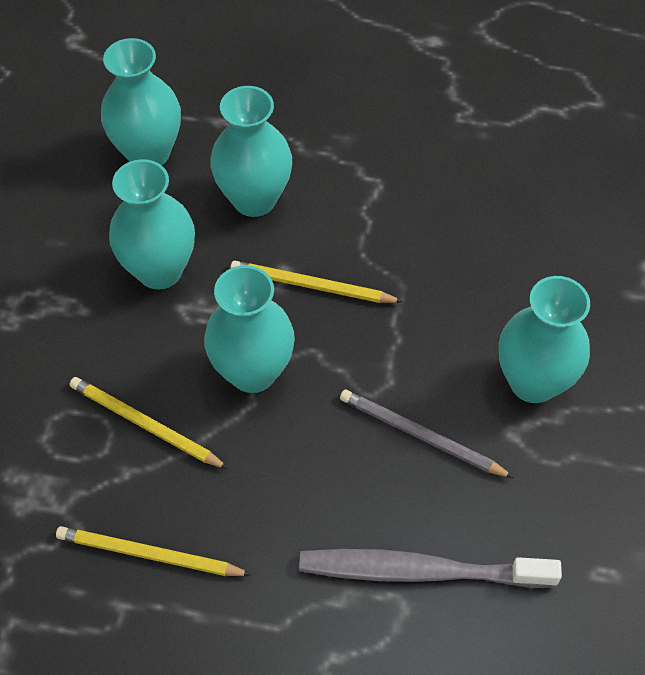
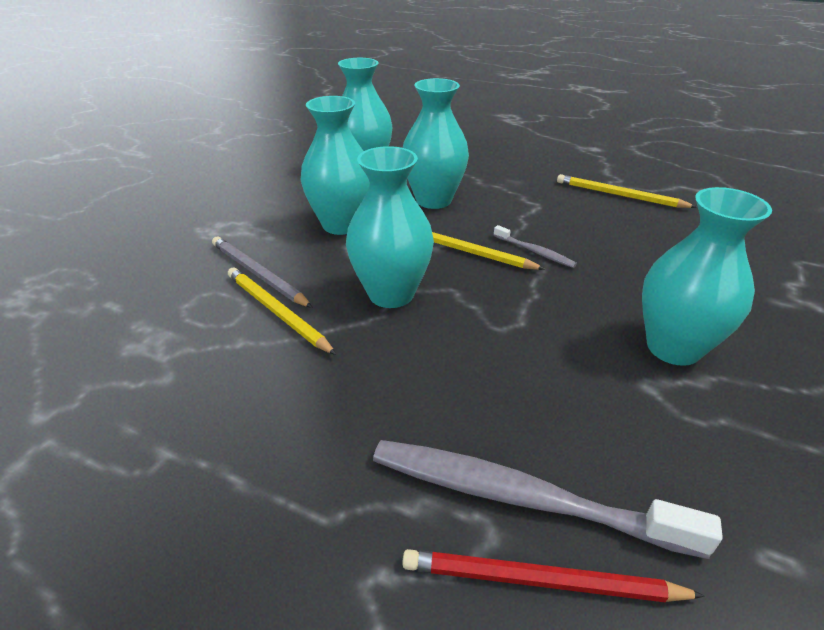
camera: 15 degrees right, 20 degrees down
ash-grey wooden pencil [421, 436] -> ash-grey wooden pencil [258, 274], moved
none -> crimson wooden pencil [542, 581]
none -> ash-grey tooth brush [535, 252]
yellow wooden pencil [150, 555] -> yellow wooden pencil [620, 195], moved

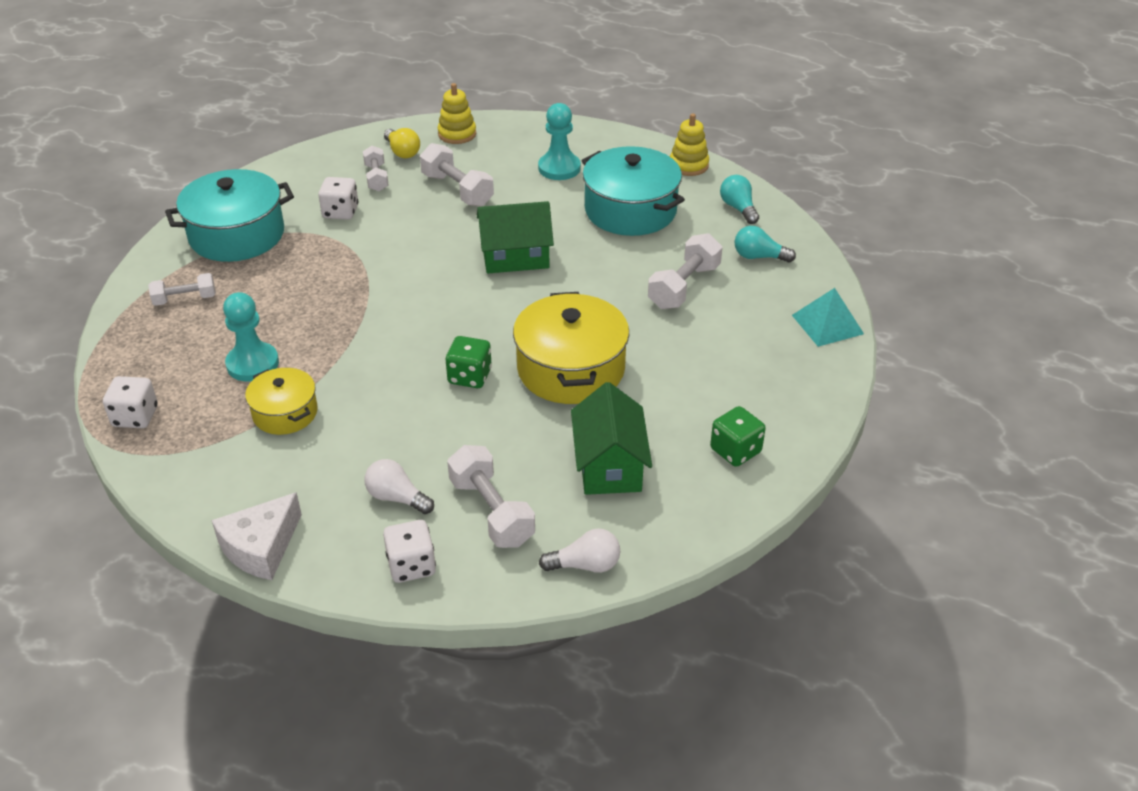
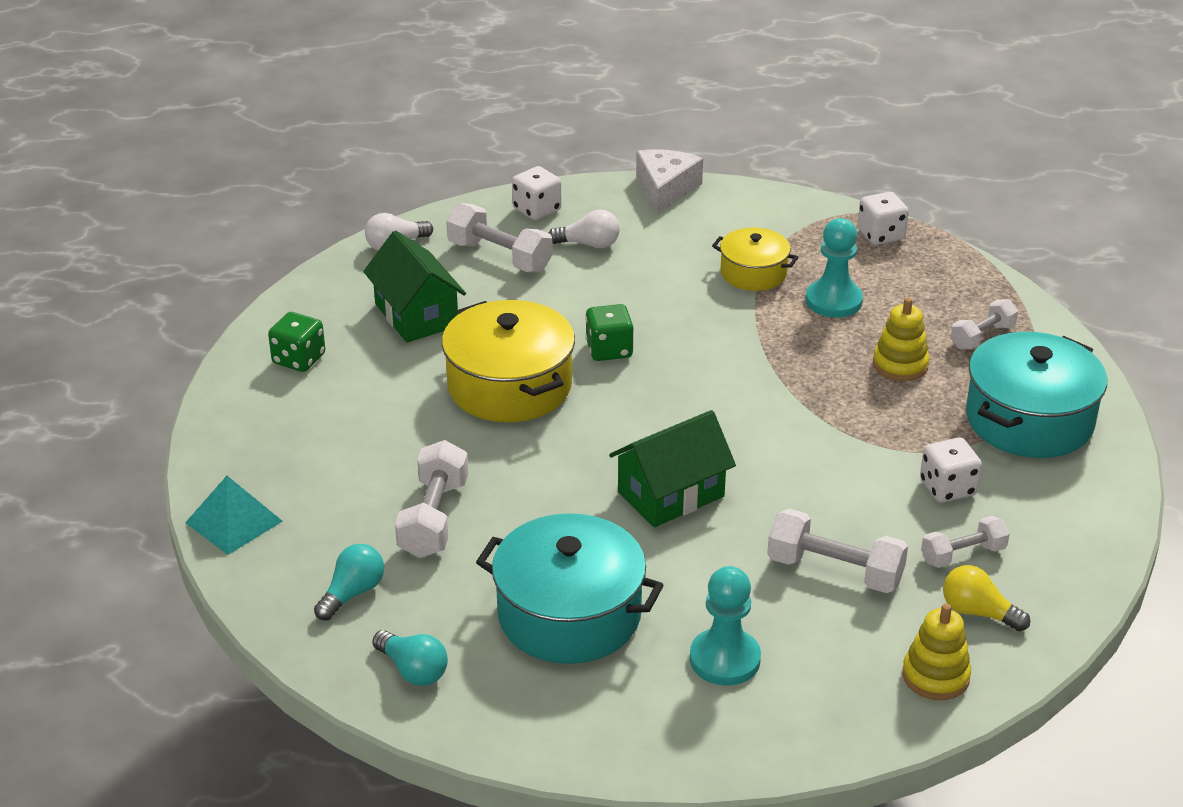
camera: 155 degrees right, 5 degrees down
teal light bulb [759, 257] -> teal light bulb [352, 593], 45 degrees counterclockwise
yellow stacking toy [688, 165] -> yellow stacking toy [900, 365], moved
white dumbbell [376, 178] -> white dumbbell [963, 554], 75 degrees counterclockwise

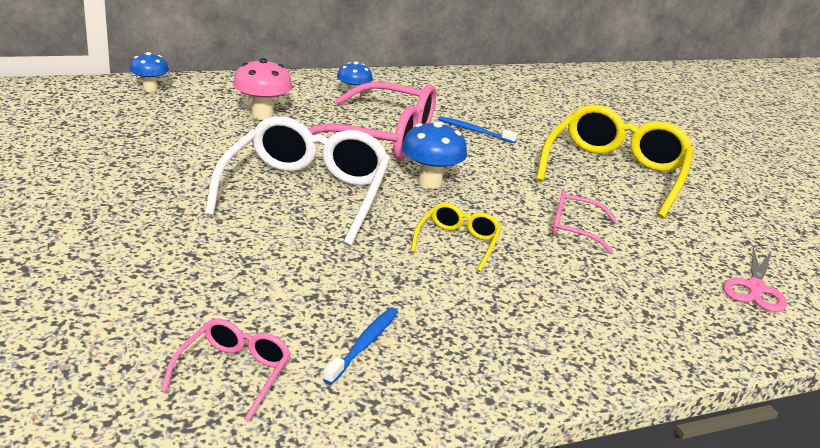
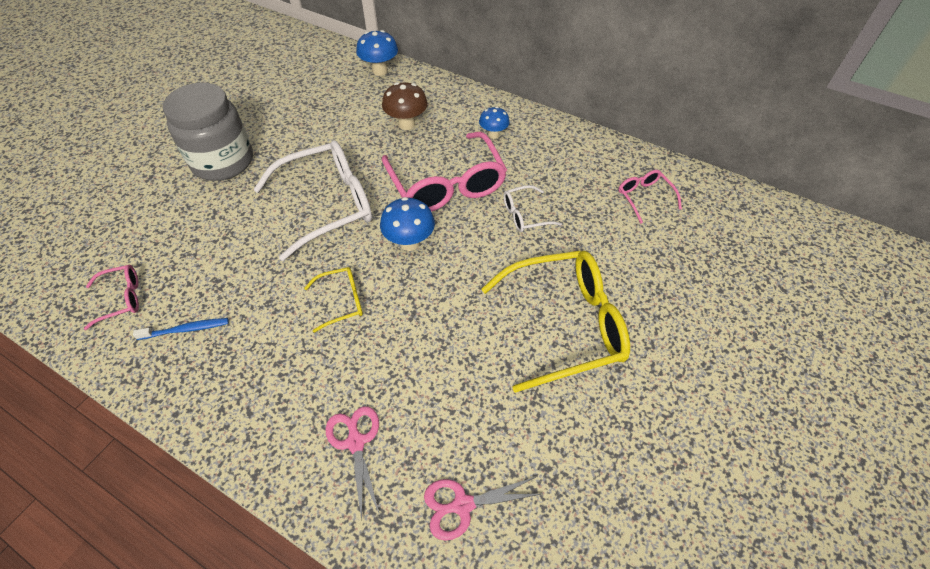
camera: 55 degrees right, 25 degrees up
none -> ash-grey jar [223, 161]
none -> rose-pink scissors [356, 442]
blue mushroom [150, 89] -> blue mushroom [380, 71], x1.50
rose-pink mushroom [262, 115] -> dark brown mushroom [407, 124]
blue tooth brush [474, 131] -> white glasses [525, 215]
rose-pink glasses [574, 229] -> rose-pink glasses [644, 197], moved

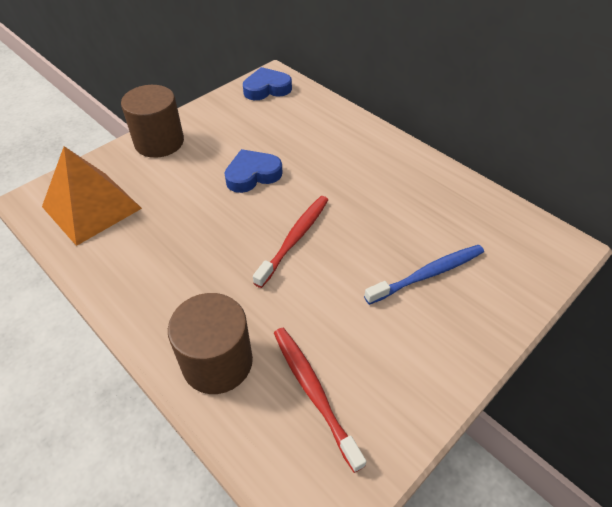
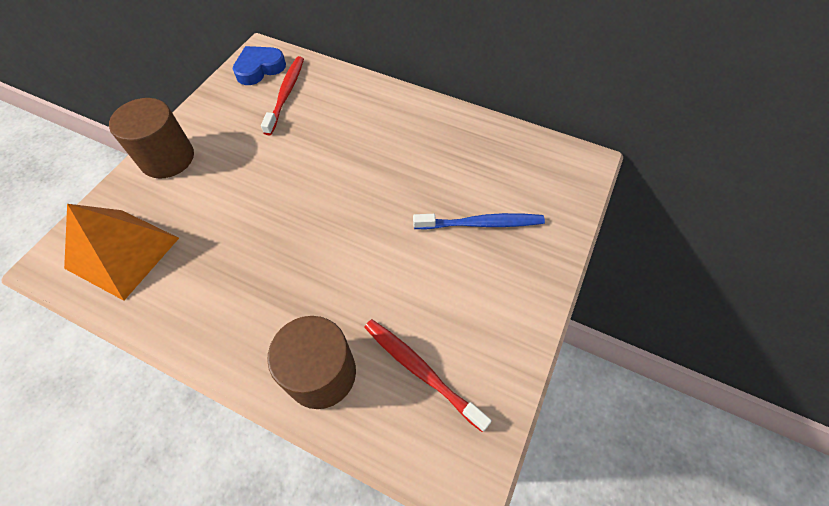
camera: 20 degrees left, 10 degrees up
crimson tooth brush [295, 238] -> crimson tooth brush [286, 94], moved
blue tooth brush [428, 274] -> blue tooth brush [482, 223], 45 degrees clockwise
blue heart [252, 175] -> none

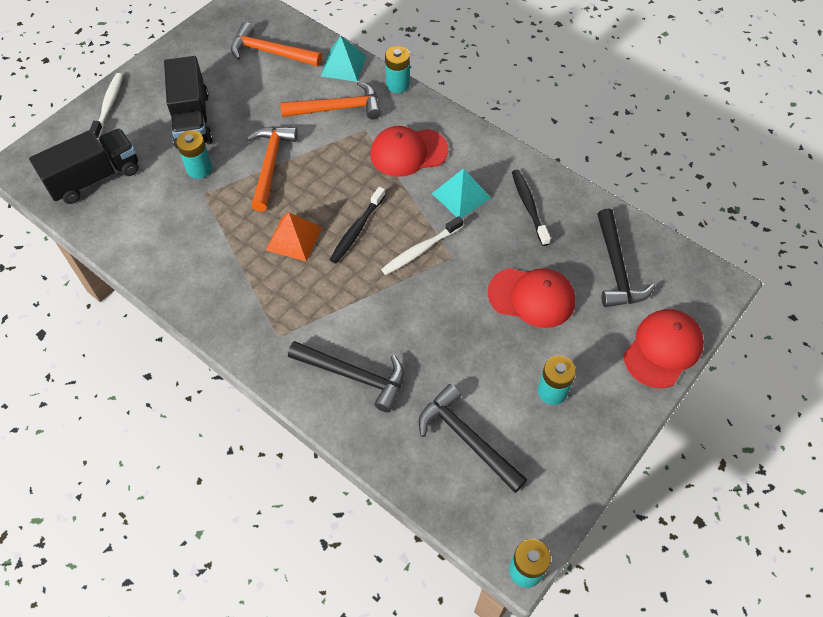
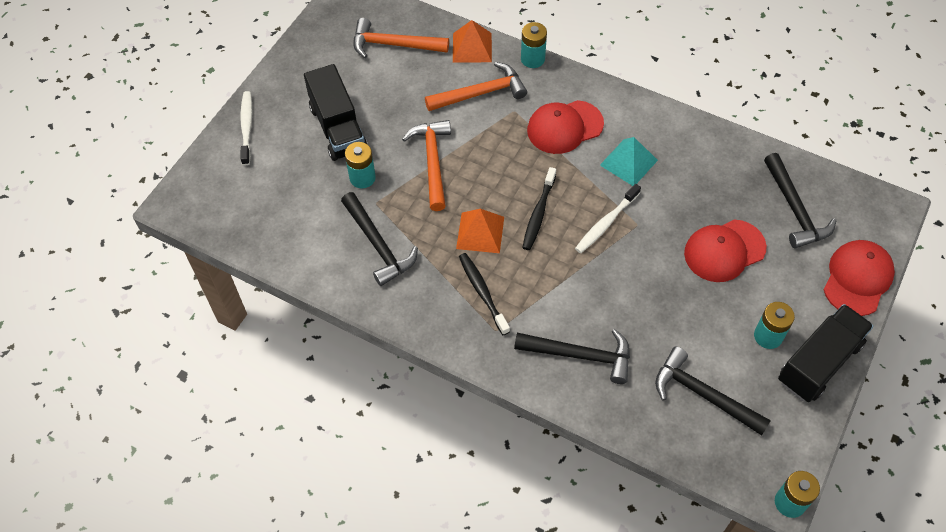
camera: 10 degrees left, 0 degrees up
none -> black hammer [378, 245]
teal solid pyramid [343, 65] -> orange-coloured solid pyramid [472, 47]
black tooth brush [529, 206] -> black tooth brush [482, 292], moved
crimson peaked cap [532, 297] -> crimson peaked cap [724, 251], 150 degrees clockwise
black lorry [95, 178] -> black lorry [819, 362], moved

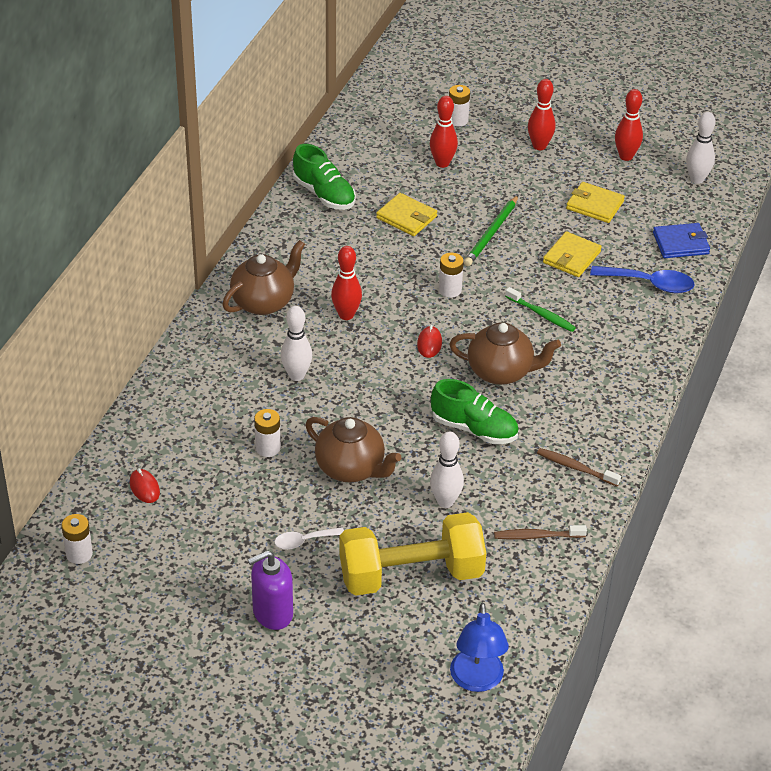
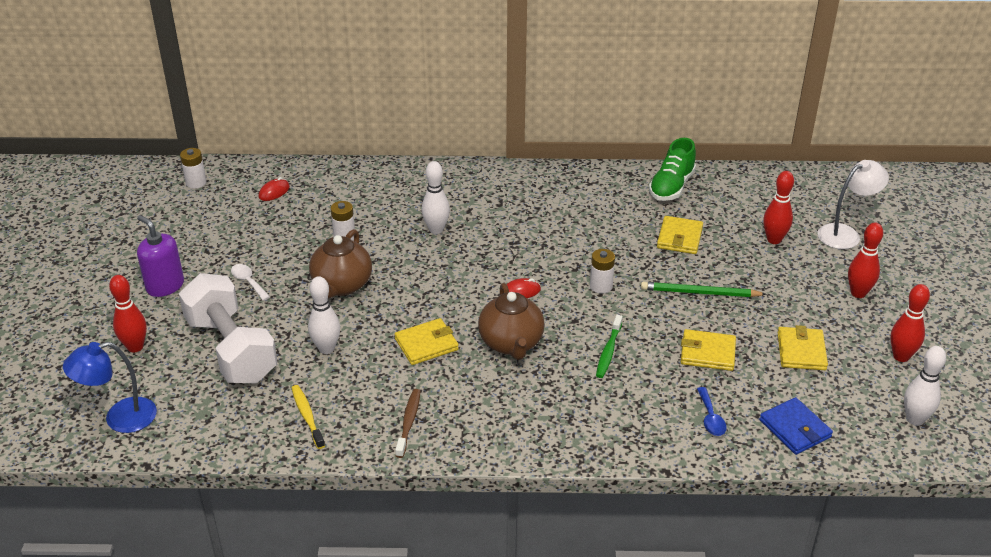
camera: 70 degrees right, 5 degrees down
crimson skittle [346, 315] -> crimson skittle [135, 347], moved
yellow dumbbell [411, 574] -> white dumbbell [231, 349]
dark brown tooth brush [537, 536] -> yellow tooth brush [307, 416]
green shoe [474, 429] -> yellow billfold [426, 344]
blue spoon [649, 284] -> blue spoon [710, 418], x0.60
white power cell [458, 120] -> white desk lamp [845, 234]
dark brown tea pot [264, 302] -> none

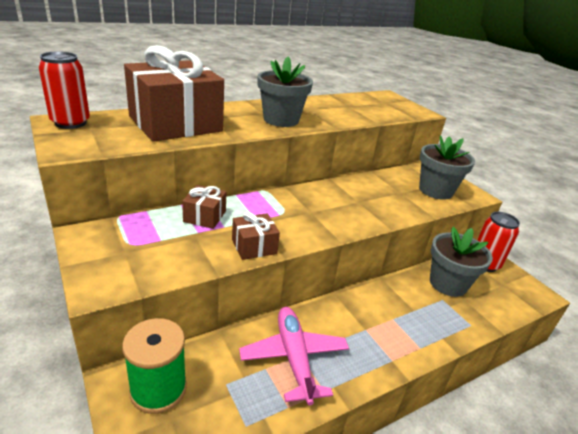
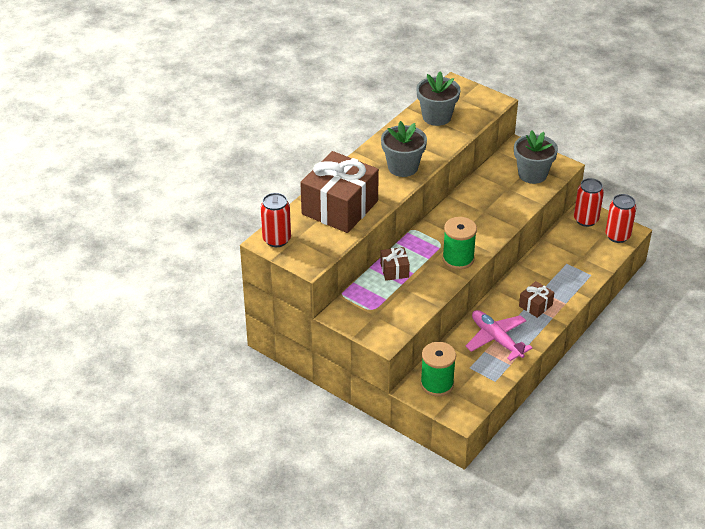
camera: 20 degrees left, 10 degrees up
ash-grey potted plant [448, 283] -> ash-grey potted plant [436, 117], moved
none -> green spool [458, 259]
dark brown wrapped gift [254, 246] -> dark brown wrapped gift [535, 305], moved
none -> crimson soda can [617, 236]

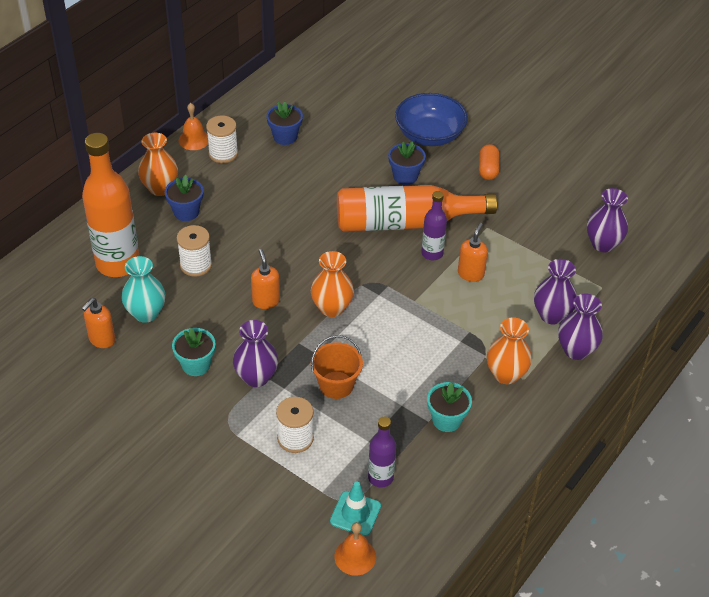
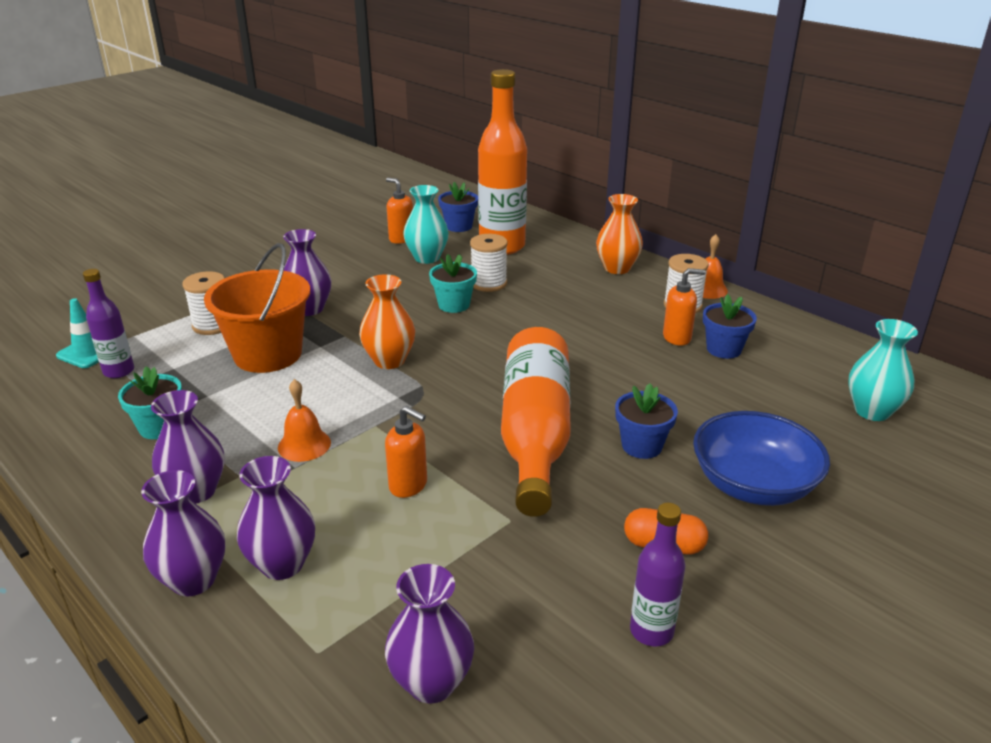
camera: 100 degrees right, 15 degrees down
orange-coloured flower vase [506, 374] -> royal purple flower vase [196, 491]
orange-coloured pail [336, 385] -> orange-coloured pail [268, 354], x1.61
orange-coloured hand bell [355, 556] -> orange-coloured hand bell [304, 445], moved
teal potted plant [196, 365] -> teal potted plant [454, 305], moved
blue potted plant [186, 212] -> blue potted plant [459, 226], moved
royal purple bottle [432, 253] -> royal purple bottle [651, 631], moved
orange-coloured pump bottle [266, 301] -> orange-coloured pump bottle [677, 338], moved
none -> teal flower vase [872, 411]

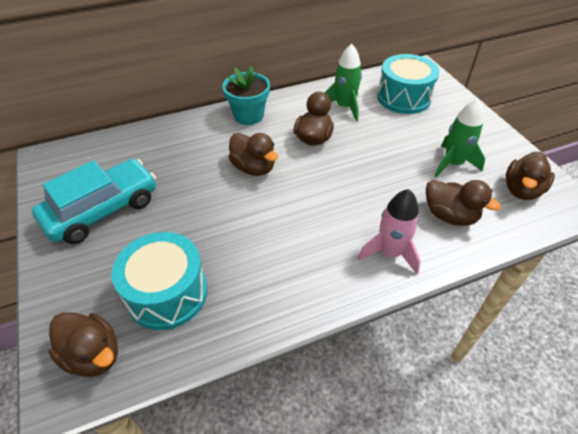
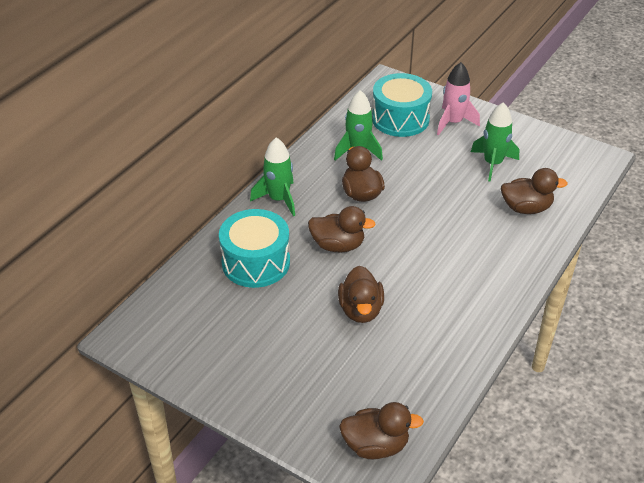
camera: 35 degrees left, 5 degrees down
teal drum [167, 293] -> teal drum [256, 262], moved
teal potted plant [248, 115] -> green spaceship [278, 199]
dark brown duck [521, 190] -> dark brown duck [360, 310], moved
rose-pink spaceship [390, 253] -> rose-pink spaceship [453, 122], moved
teal automobile [102, 210] -> none

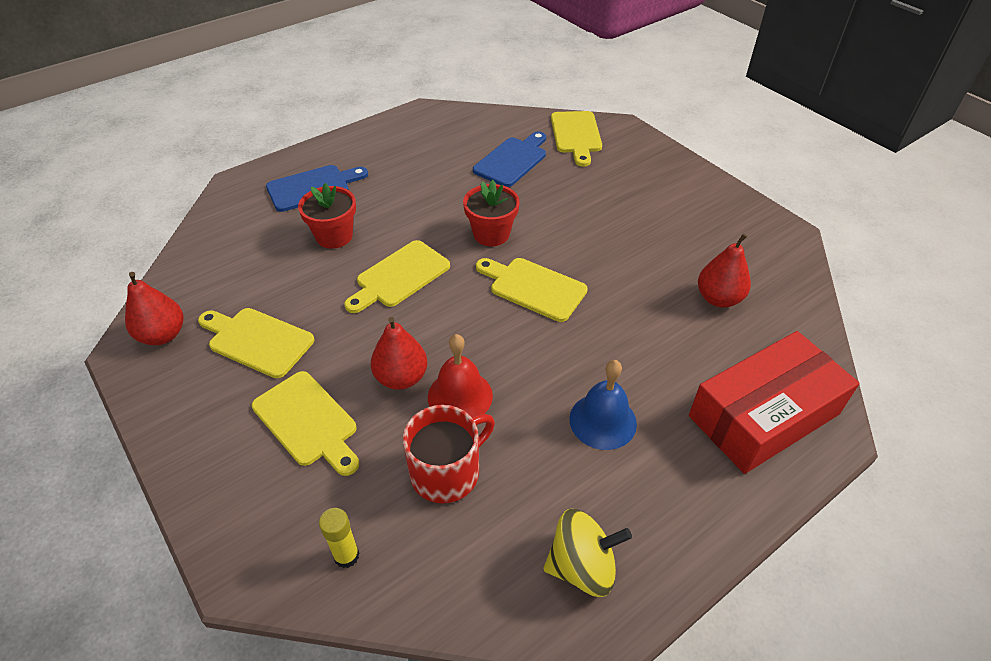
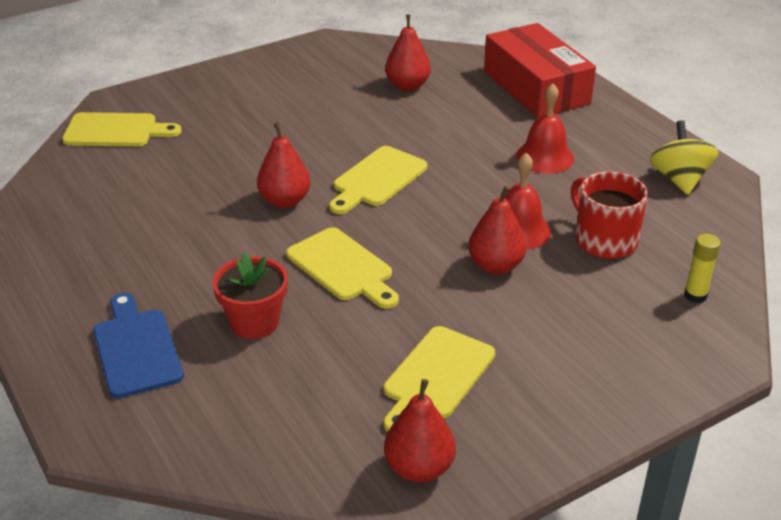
camera: 85 degrees left, 10 degrees down
crimson potted plant [491, 234] -> crimson pear [285, 201]
blue hand bell [603, 421] -> crimson hand bell [544, 157]
yellow cutting board [308, 421] -> none
blue cutting board [512, 160] -> none

